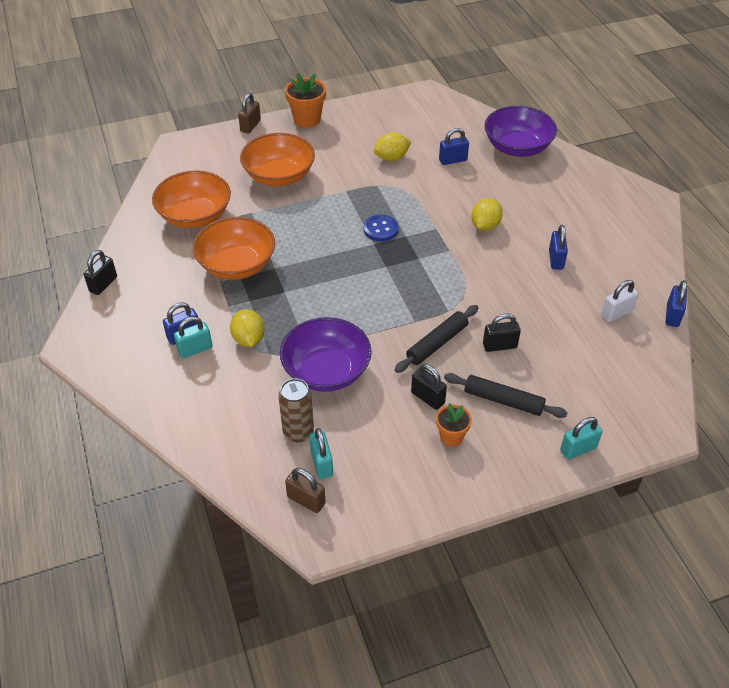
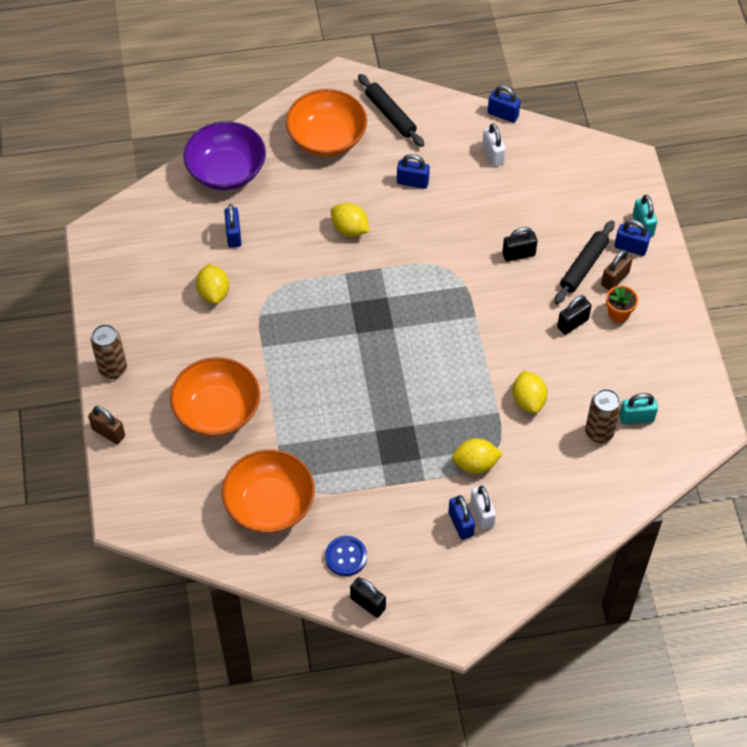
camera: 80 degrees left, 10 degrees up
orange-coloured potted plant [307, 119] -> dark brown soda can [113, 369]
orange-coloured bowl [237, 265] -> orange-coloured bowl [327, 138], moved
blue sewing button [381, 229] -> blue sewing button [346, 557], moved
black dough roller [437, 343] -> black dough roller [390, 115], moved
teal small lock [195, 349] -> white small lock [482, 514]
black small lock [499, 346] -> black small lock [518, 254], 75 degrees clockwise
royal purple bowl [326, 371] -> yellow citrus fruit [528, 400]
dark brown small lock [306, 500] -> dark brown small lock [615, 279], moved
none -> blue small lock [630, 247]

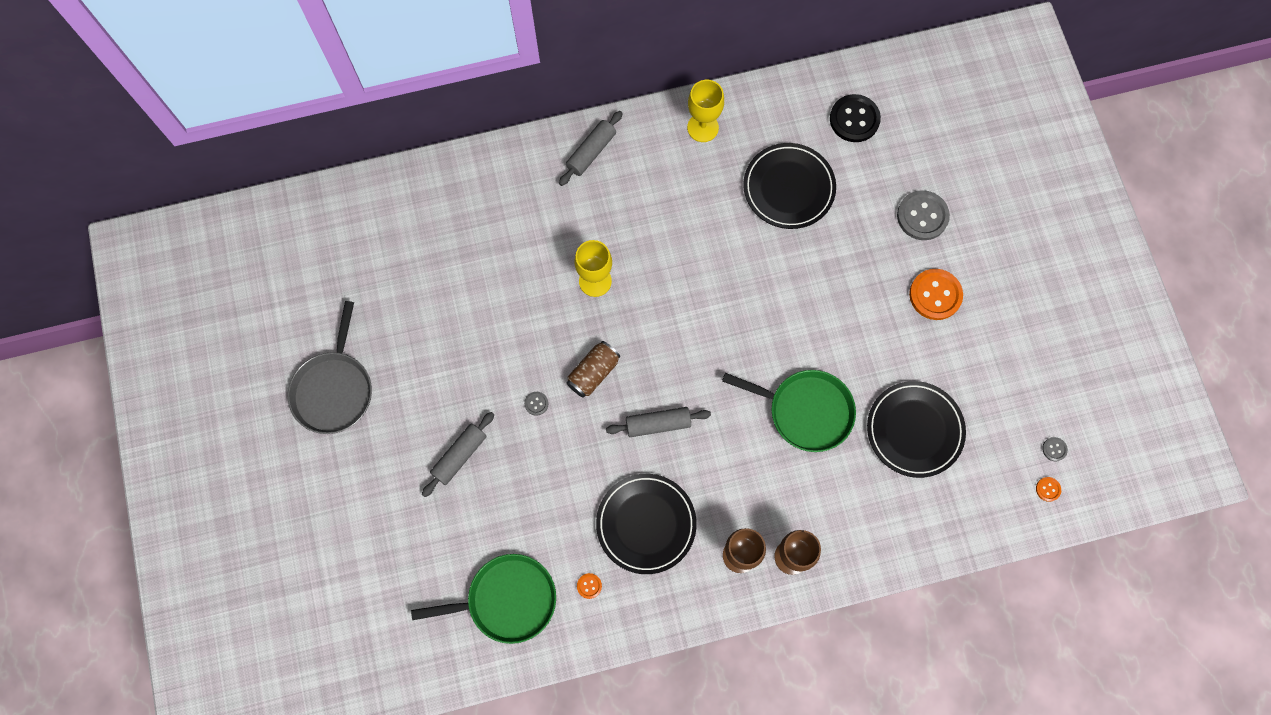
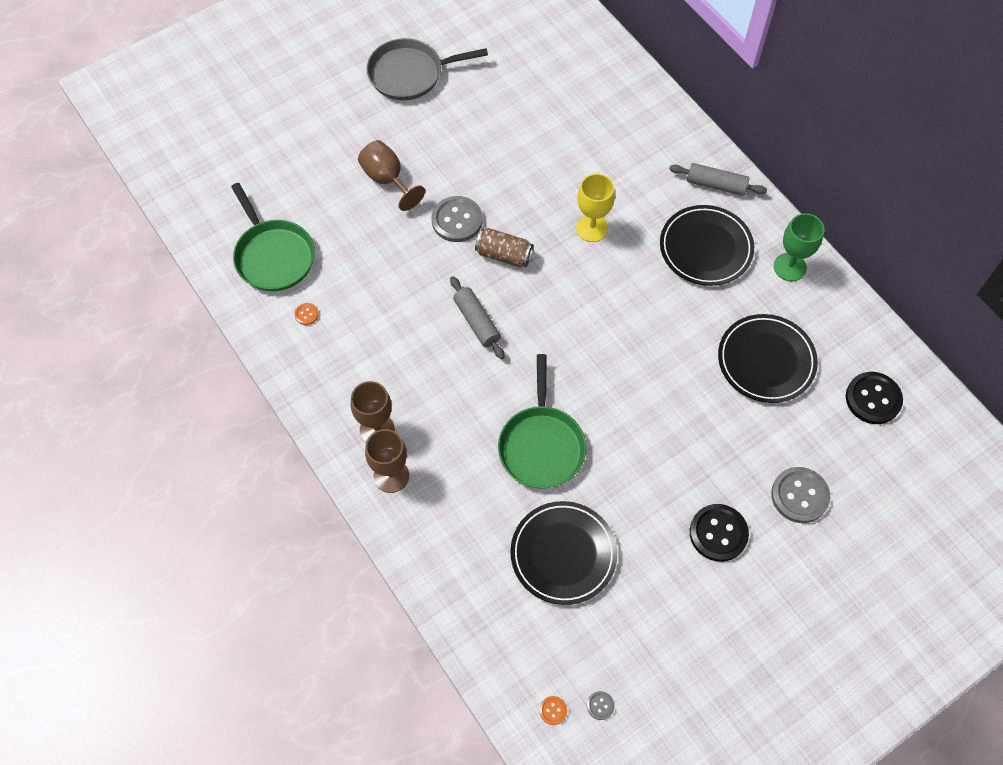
camera: 70 degrees right, 10 degrees down
ash-grey dough roller [459, 456] -> dark brown wine glass [387, 179]
ash-grey sewing button [536, 403] -> ash-grey sewing button [457, 220], x2.23
black dinner plate [646, 524] -> black dinner plate [705, 248], moved
orange-coloured sewing button [935, 295] -> black sewing button [718, 533]
yellow wine glass [702, 127] -> green wine glass [789, 267]

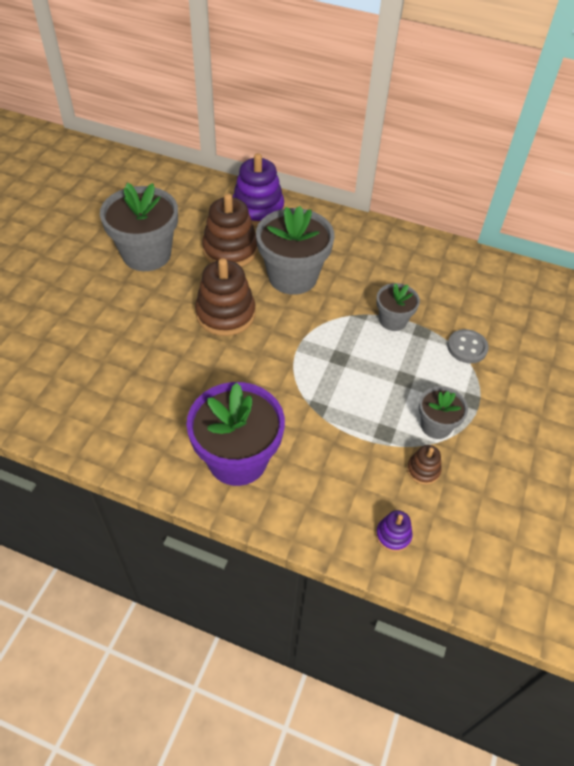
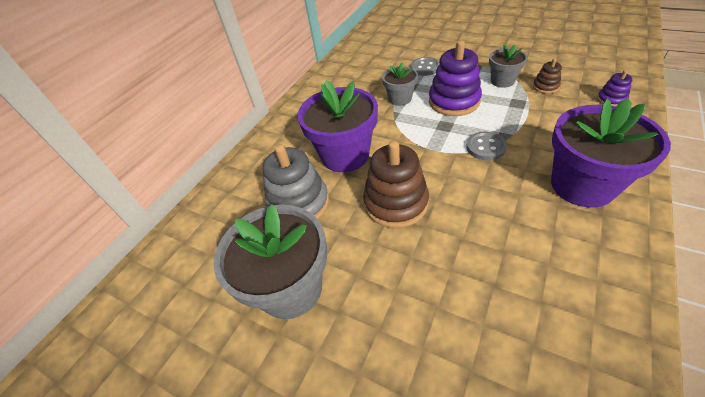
camera: 75 degrees left, 5 degrees down
dark brown stacking toy [230, 250] -> ash-grey stacking toy [299, 204]
ash-grey potted plant [292, 276] -> royal purple potted plant [345, 155]
royal purple stacking toy [258, 209] -> royal purple stacking toy [454, 101], moved
none -> ash-grey sewing button [485, 147]

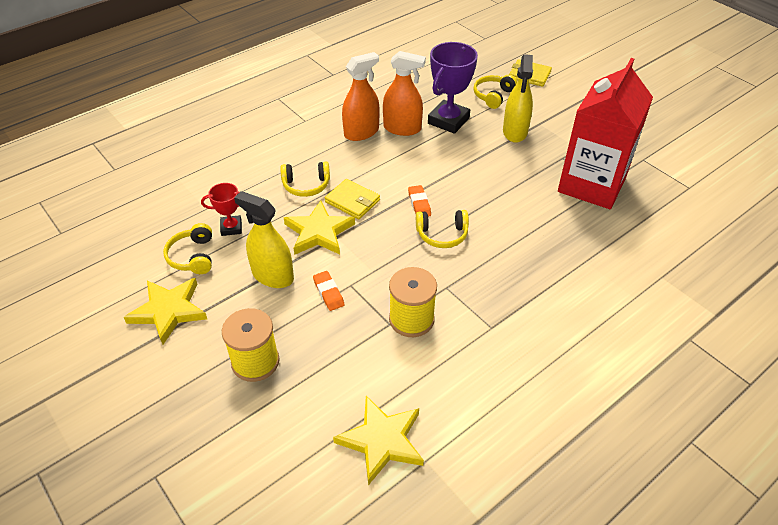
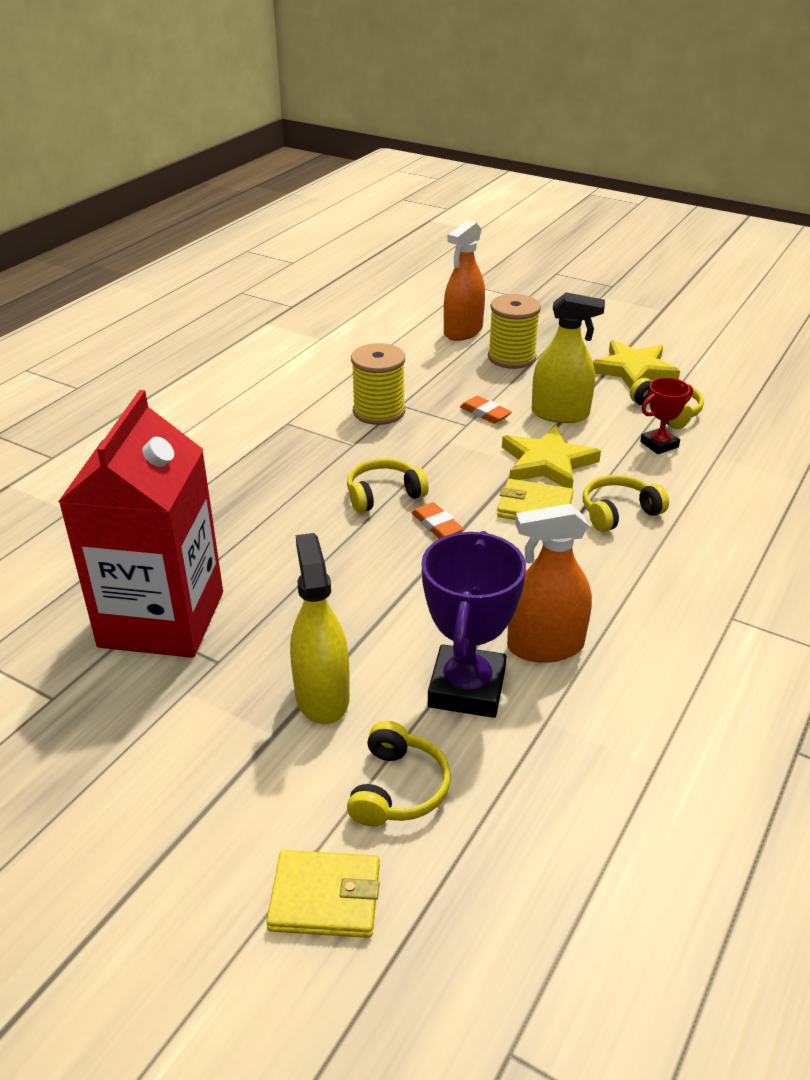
camera: 160 degrees right, 10 degrees down
orange-coloured spray bottle [361, 132] -> orange-coloured spray bottle [463, 331], moved
yellow five-pointed star [382, 440] -> none

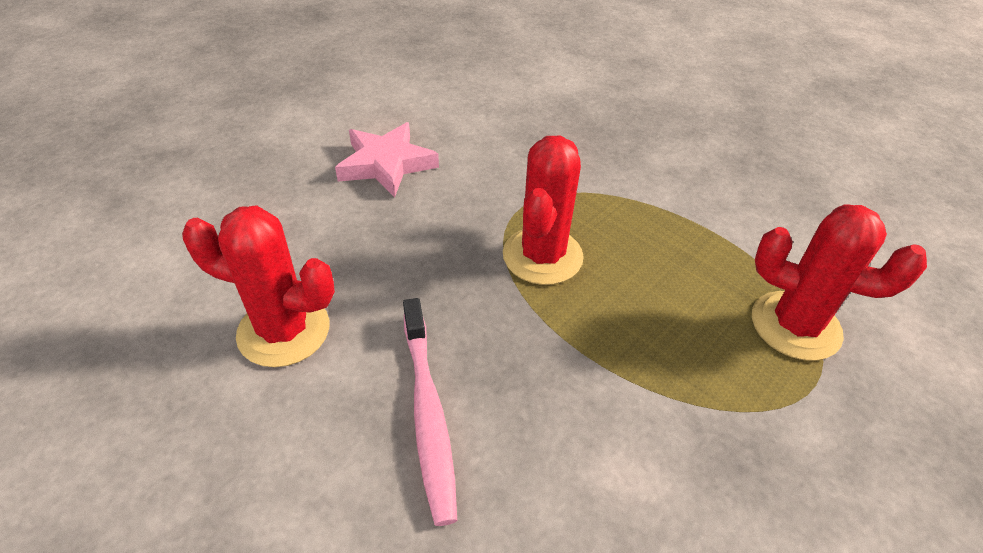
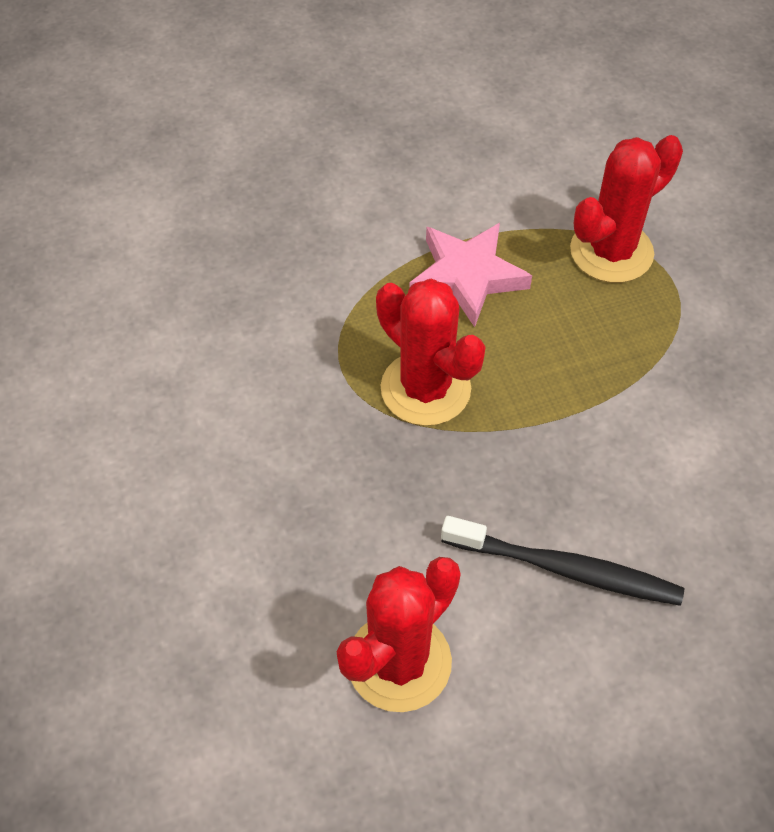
camera: 60 degrees left, 10 degrees up
rose-pink five-pointed star [386, 164] -> rose-pink five-pointed star [467, 277], moved
rose-pink tooth brush [428, 413] -> black tooth brush [566, 569]

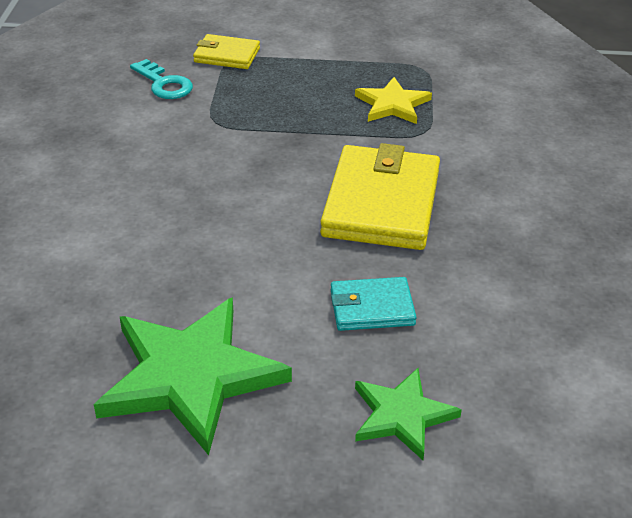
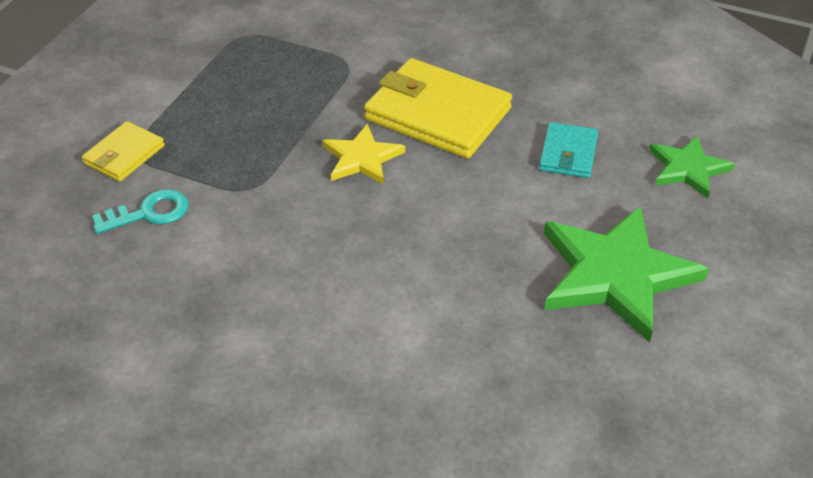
camera: 70 degrees left, 5 degrees up
yellow five-pointed star [392, 104] -> yellow five-pointed star [362, 158], moved

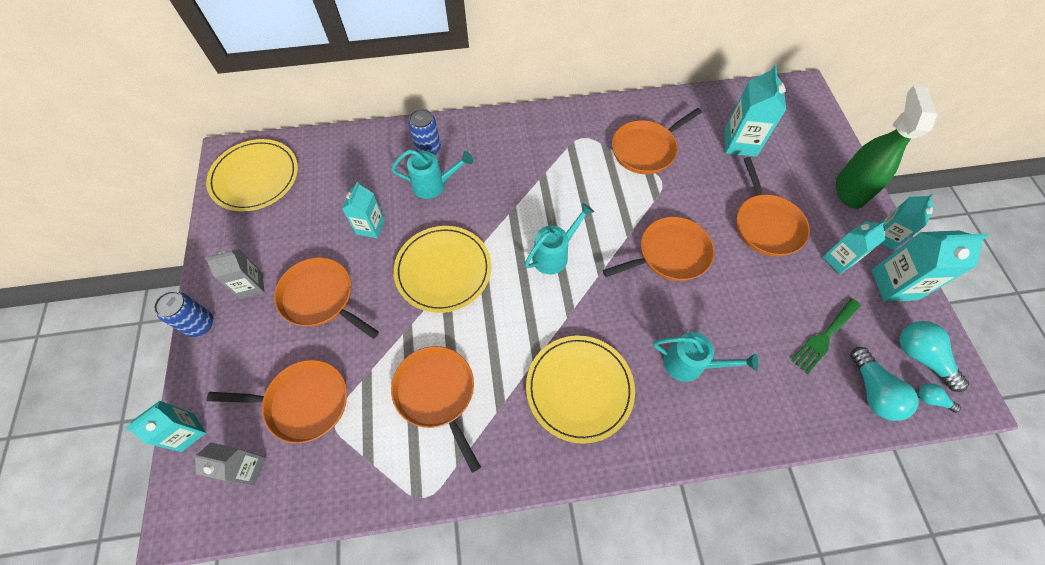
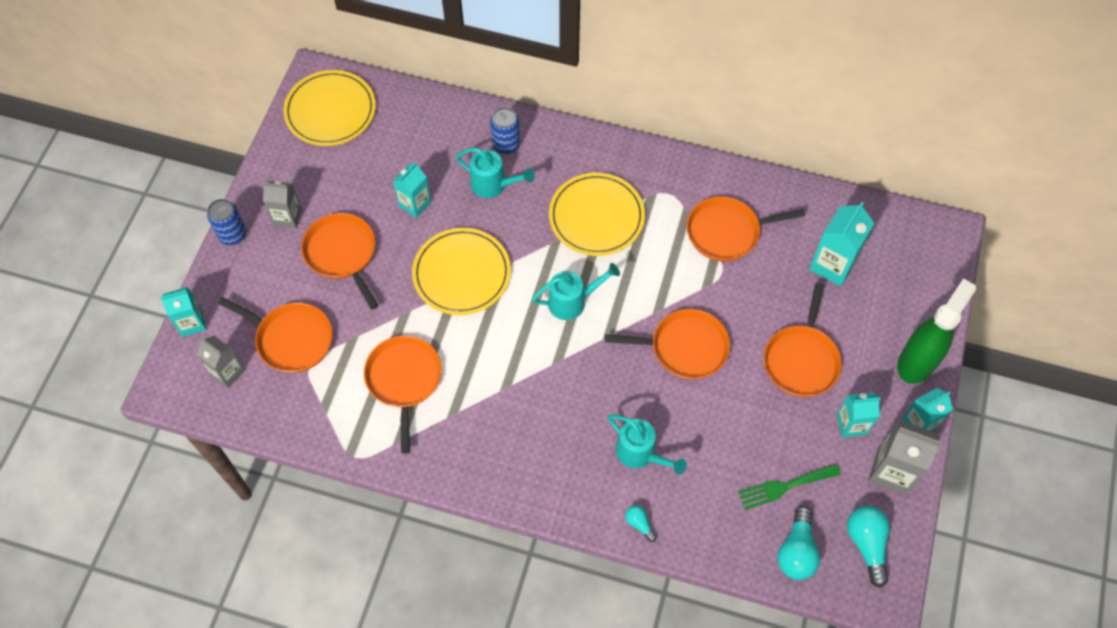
camera: 25 degrees right, 0 degrees up
yellow dinner plate [579, 388] -> yellow dinner plate [596, 216], moved
teal light bulb [931, 400] -> teal light bulb [639, 524], moved
teal carton [894, 285] -> ash-grey carton [892, 471]

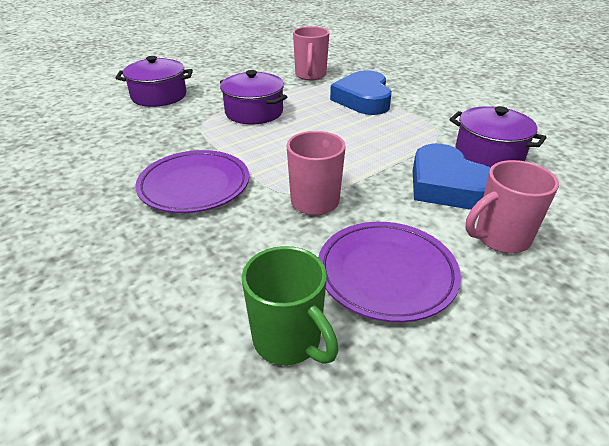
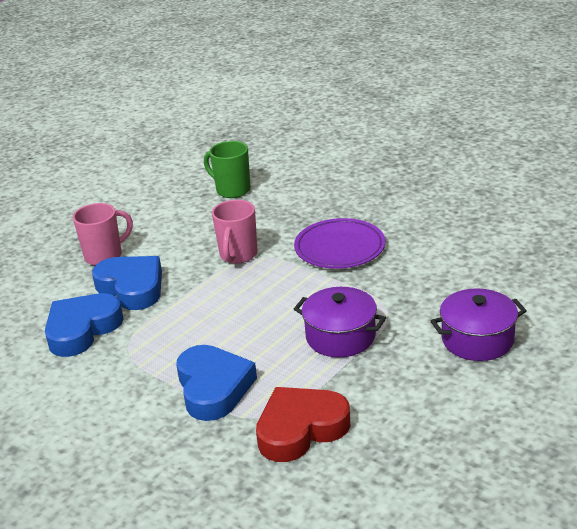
camera: 170 degrees right, 5 degrees down
royal purple stockpot [489, 153] -> blue heart [82, 329]
rose-pink coffee mug [310, 75] -> crimson heart [300, 429]
royal purple dinner plate [386, 273] -> none

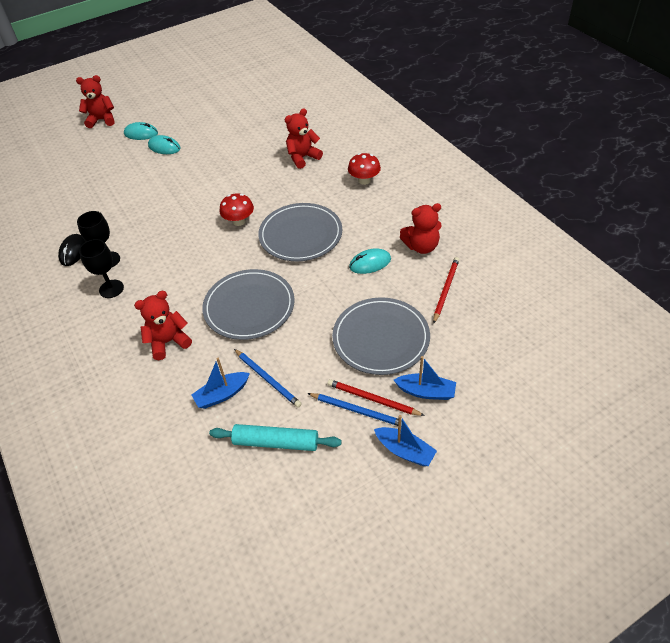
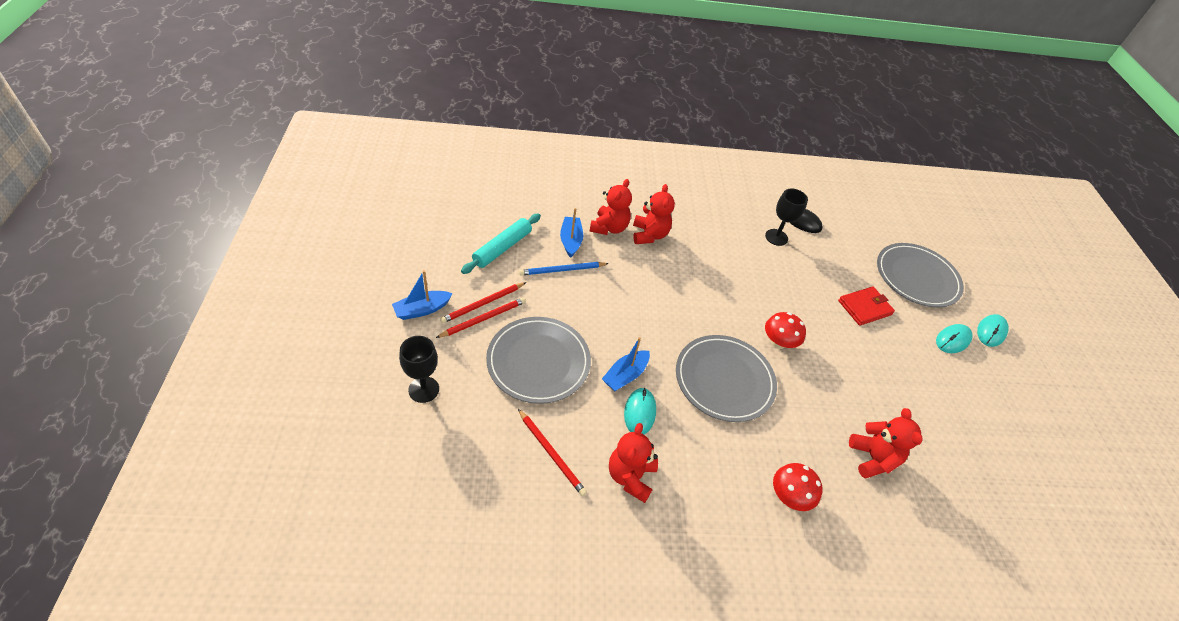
camera: 110 degrees right, 0 degrees up
black wine glass [111, 289] -> black wine glass [423, 389], moved
blue wooden pencil [358, 411] -> crimson wooden pencil [482, 304]
crimson teddy bear [102, 120] -> crimson teddy bear [609, 228], moved
blue toy boat [426, 392] -> blue toy boat [625, 375], moved
none -> crimson billfold [864, 307]
ash-grey dinner plate [249, 307] -> ash-grey dinner plate [917, 277], moved

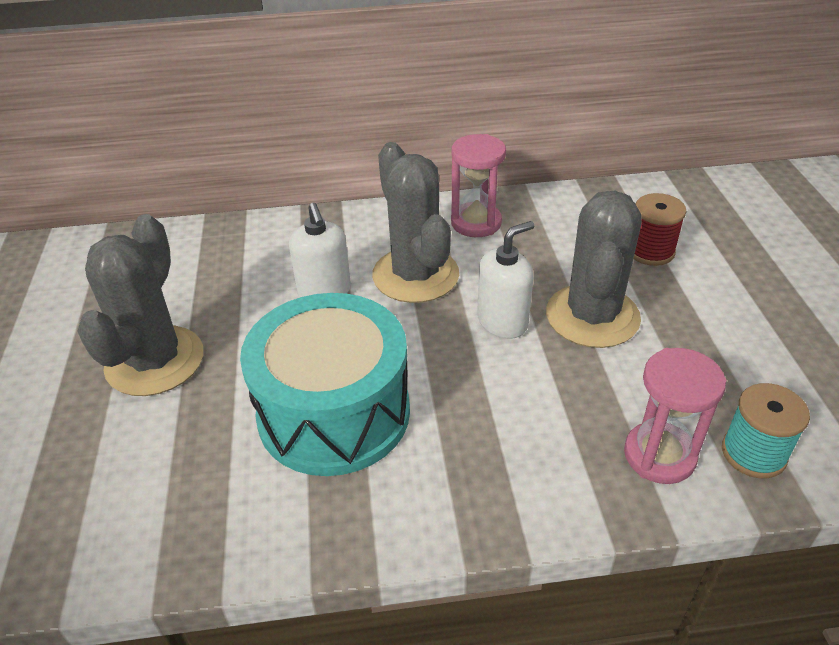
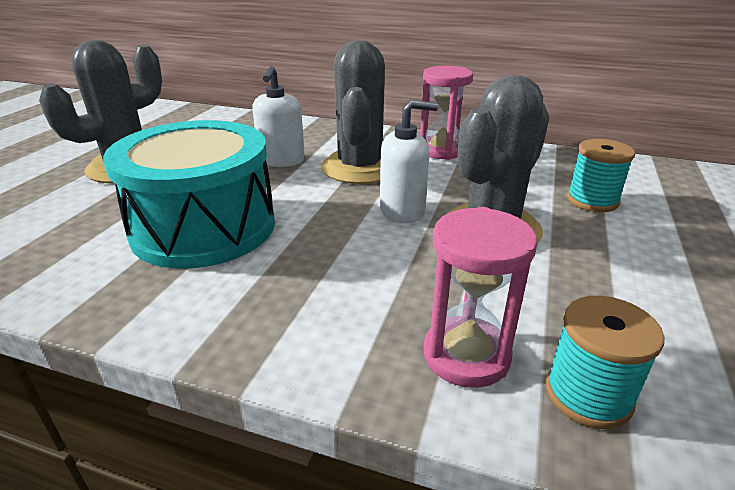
camera: 25 degrees right, 10 degrees down
crimson spool [650, 251] -> teal spool [592, 201]

